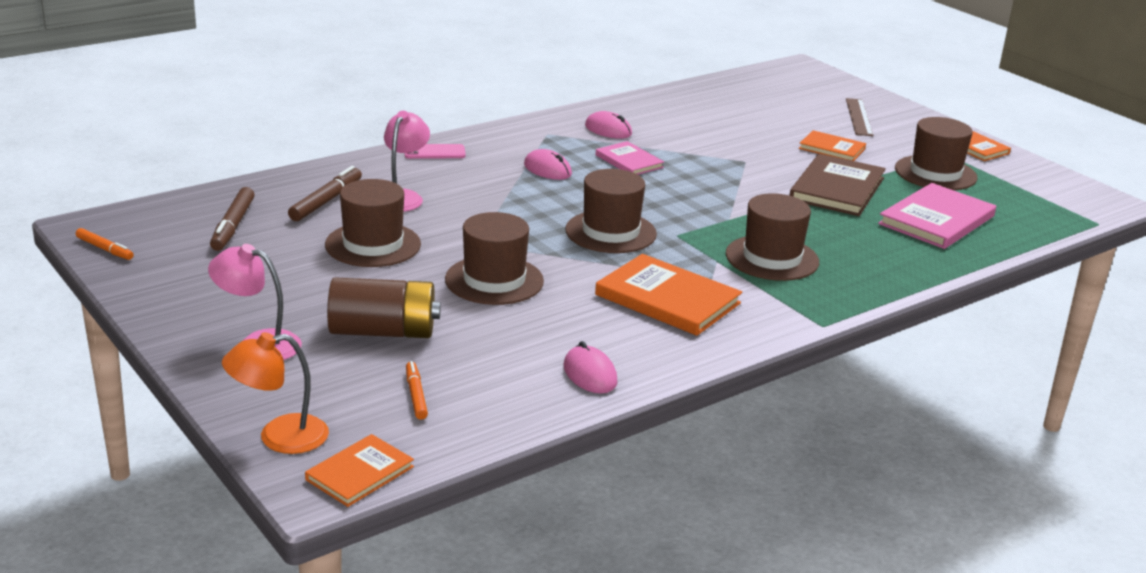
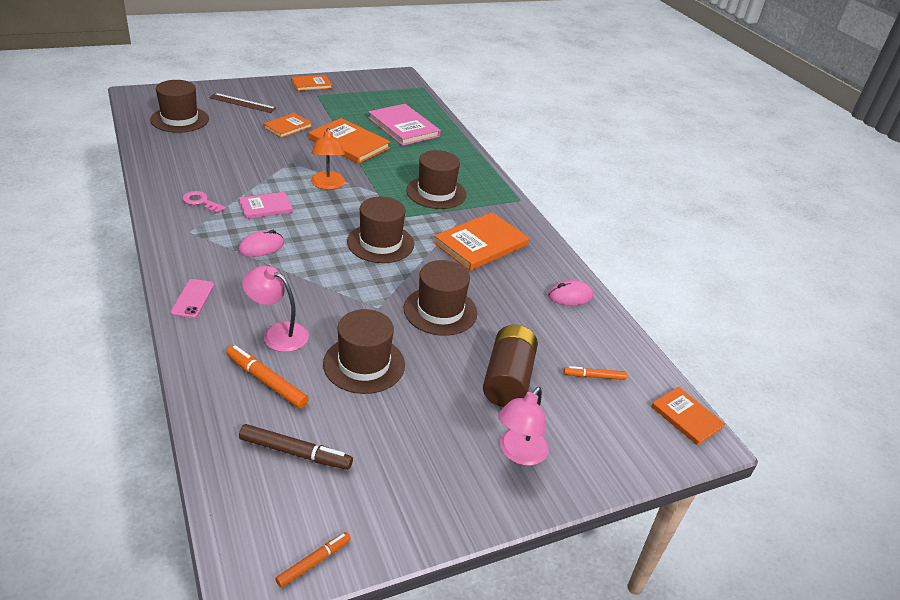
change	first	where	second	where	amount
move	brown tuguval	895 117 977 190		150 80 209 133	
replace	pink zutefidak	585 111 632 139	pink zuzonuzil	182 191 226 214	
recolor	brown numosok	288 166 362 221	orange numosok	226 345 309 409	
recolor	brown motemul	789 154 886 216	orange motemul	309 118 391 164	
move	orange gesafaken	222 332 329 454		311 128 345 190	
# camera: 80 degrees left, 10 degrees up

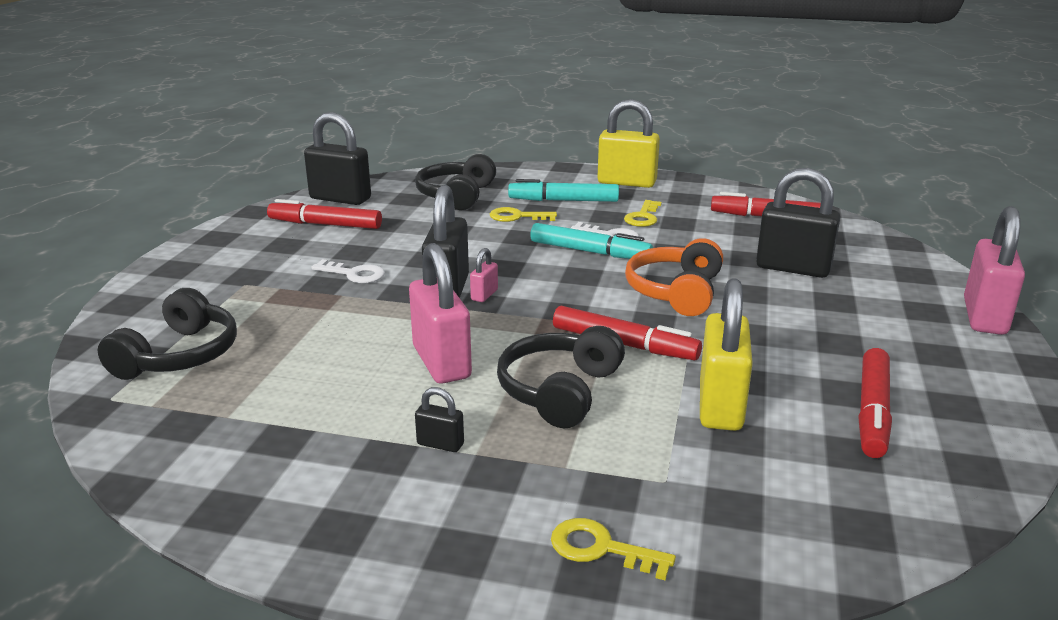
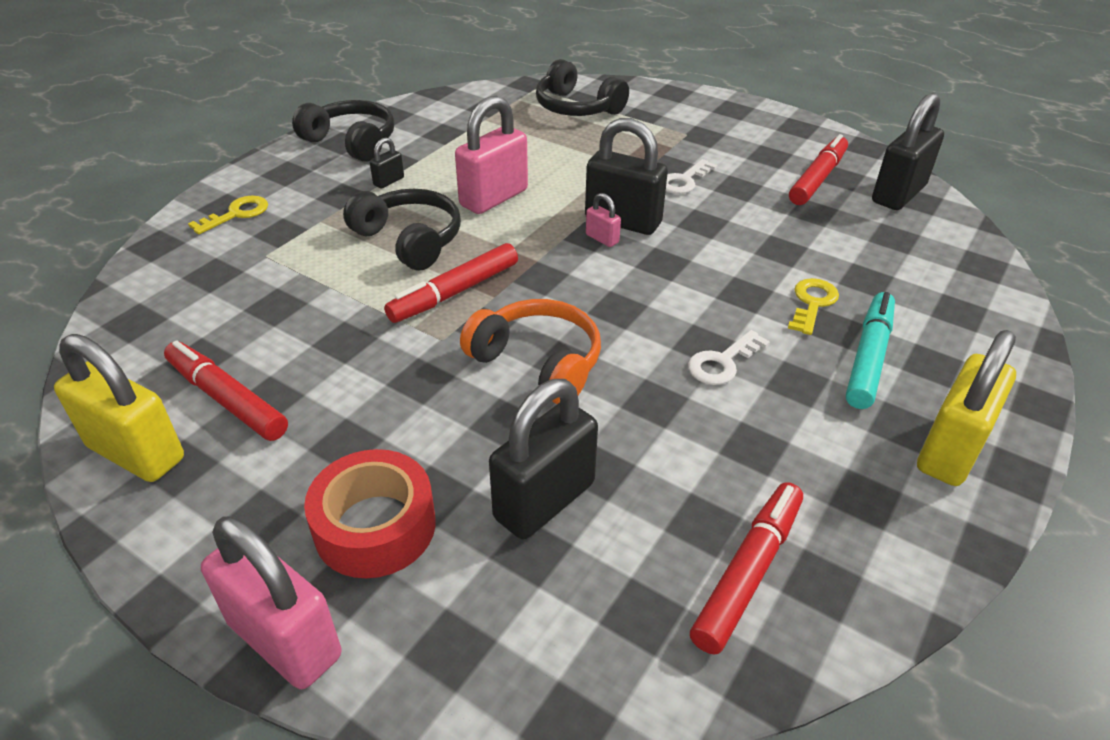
change	first	where	second	where	amount
move	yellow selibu	700 278 753 431		54 334 184 482	
move	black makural	415 154 496 210		292 100 394 162	
insert			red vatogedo	304 449 436 578	
rotate	pink selibu	409 243 472 384		455 96 528 214	45 degrees counterclockwise
delete	turquoise numosok	530 223 653 259			
delete	yellow zuzonuzil	624 200 662 227			
# camera: 110 degrees right, 15 degrees up

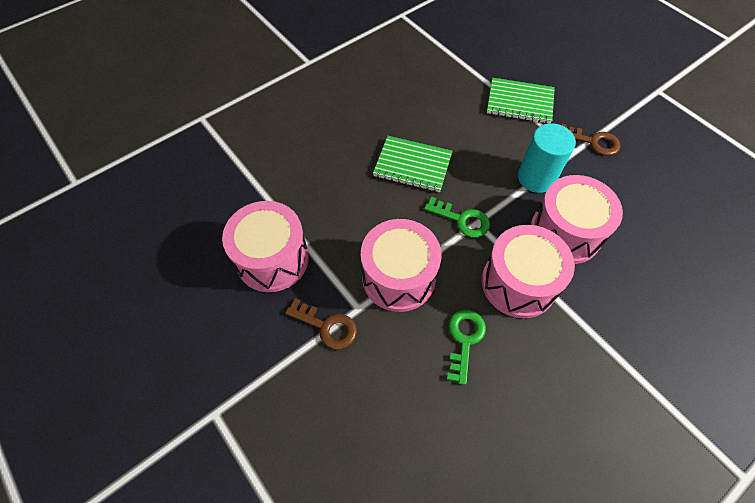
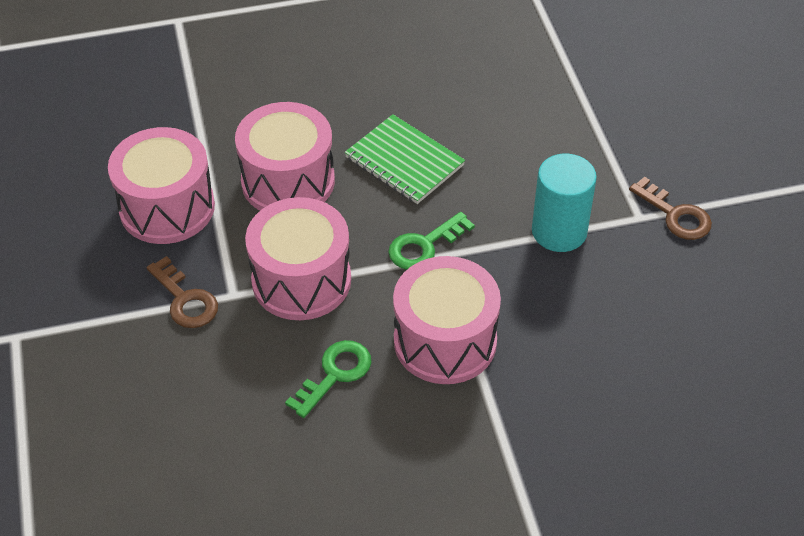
change	first	where	second	where	amount
move	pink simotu	530 175 623 264		235 102 335 210	
rotate	green zuzonuzil	424 197 490 238		388 212 475 270	90 degrees clockwise
delete	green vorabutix	487 78 555 124			
# camera: 25 degrees right, 10 degrees down

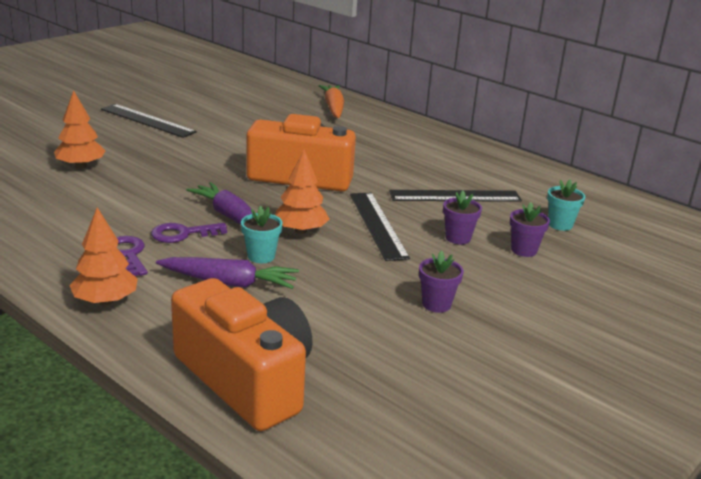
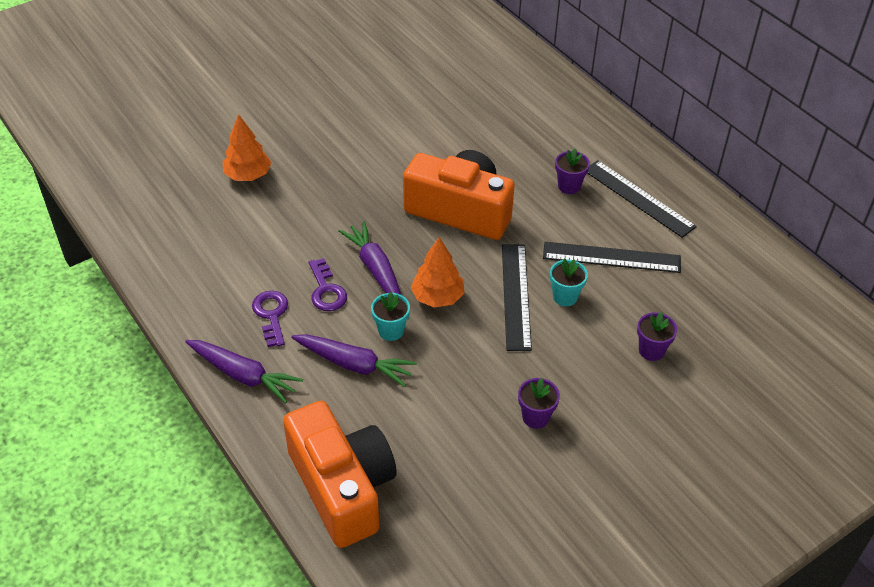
change	first	where	second	where	amount
replace	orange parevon	69 207 138 305	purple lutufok	185 340 303 403	
rotate	purple zuzonuzil	151 223 227 243		309 258 347 311	105 degrees counterclockwise
move	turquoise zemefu	547 180 585 231		550 259 588 306	
move	purple zemefu	443 191 482 245		555 148 590 194	
move	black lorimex	101 104 197 138		587 160 697 238	
delete	orange lutufok	318 85 344 118			
# camera: 15 degrees right, 20 degrees up

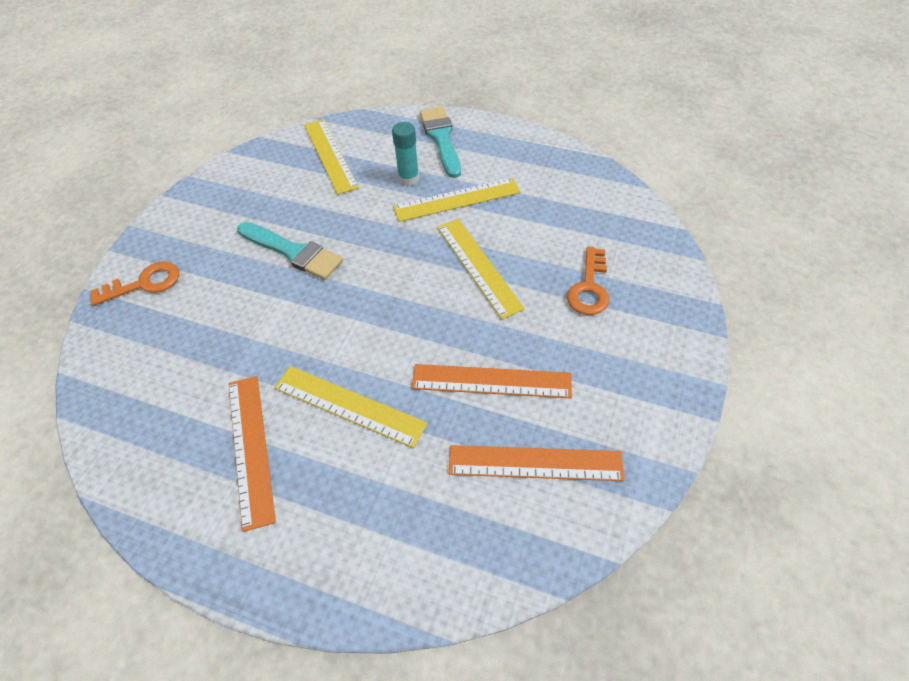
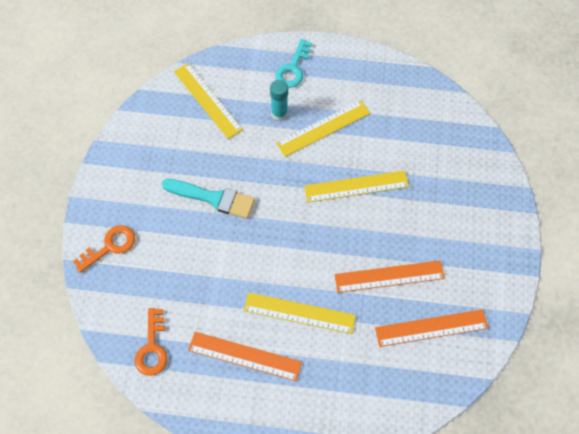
change	first	where	second	where	amount
move	orange zuzonuzil	567 247 609 315		135 308 167 376	
rotate	orange lorimex	228 376 276 532		188 332 302 381	45 degrees counterclockwise
replace	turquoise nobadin	420 106 461 178	turquoise zuzonuzil	275 39 312 88	
rotate	yellow lorimex	437 219 525 319		304 170 409 203	60 degrees counterclockwise
# camera: 15 degrees left, 10 degrees up

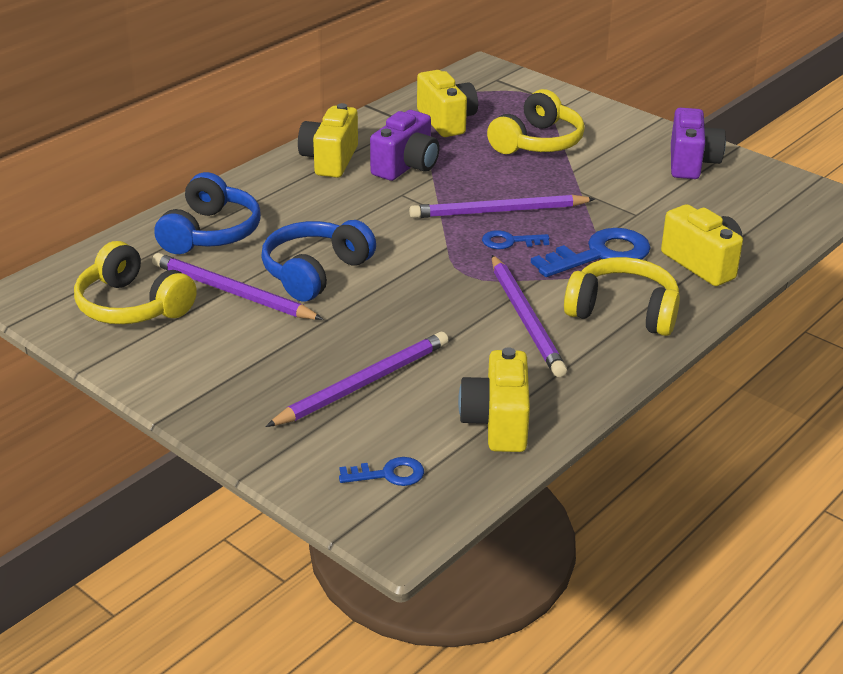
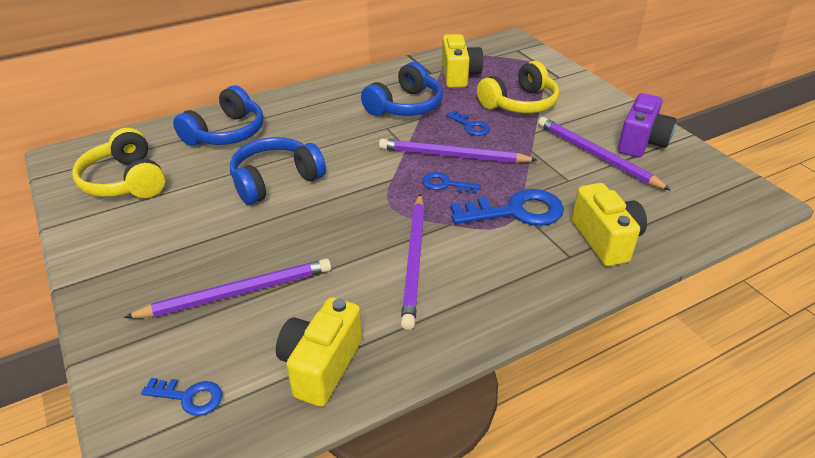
change	first	where	second	where	amount
replace	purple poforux	370 110 440 181	blue makural	361 62 443 116	
insert			blue zuzonuzil	446 110 490 136	
move	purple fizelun	152 253 324 320		538 117 671 191	
delete	yellow poforux	298 103 358 178			
delete	yellow makural	564 257 680 336			
# camera: 20 degrees right, 5 degrees up

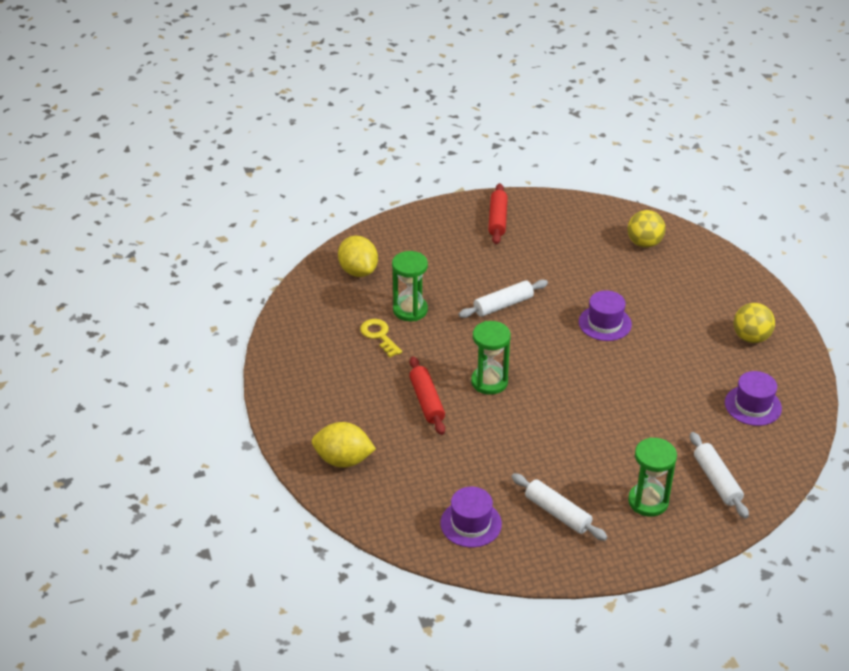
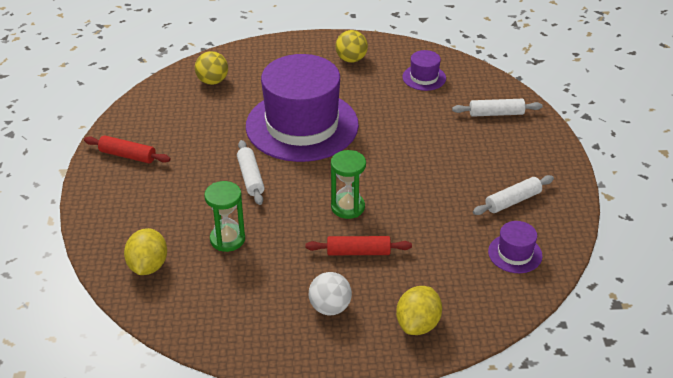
change	first	where	second	where	amount
rotate	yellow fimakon	338 236 378 277		124 228 167 275	75 degrees counterclockwise
resize	purple tuguval	579 290 632 341		246 54 359 162	x2.43
insert			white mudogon	309 272 352 315	
delete	yellow zuzonuzil	360 319 402 357			
delete	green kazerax	628 437 677 517			
# camera: 75 degrees left, 0 degrees up

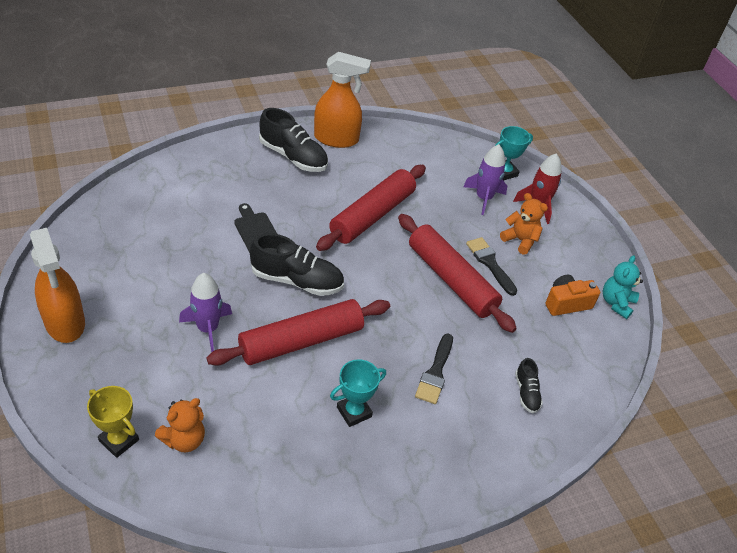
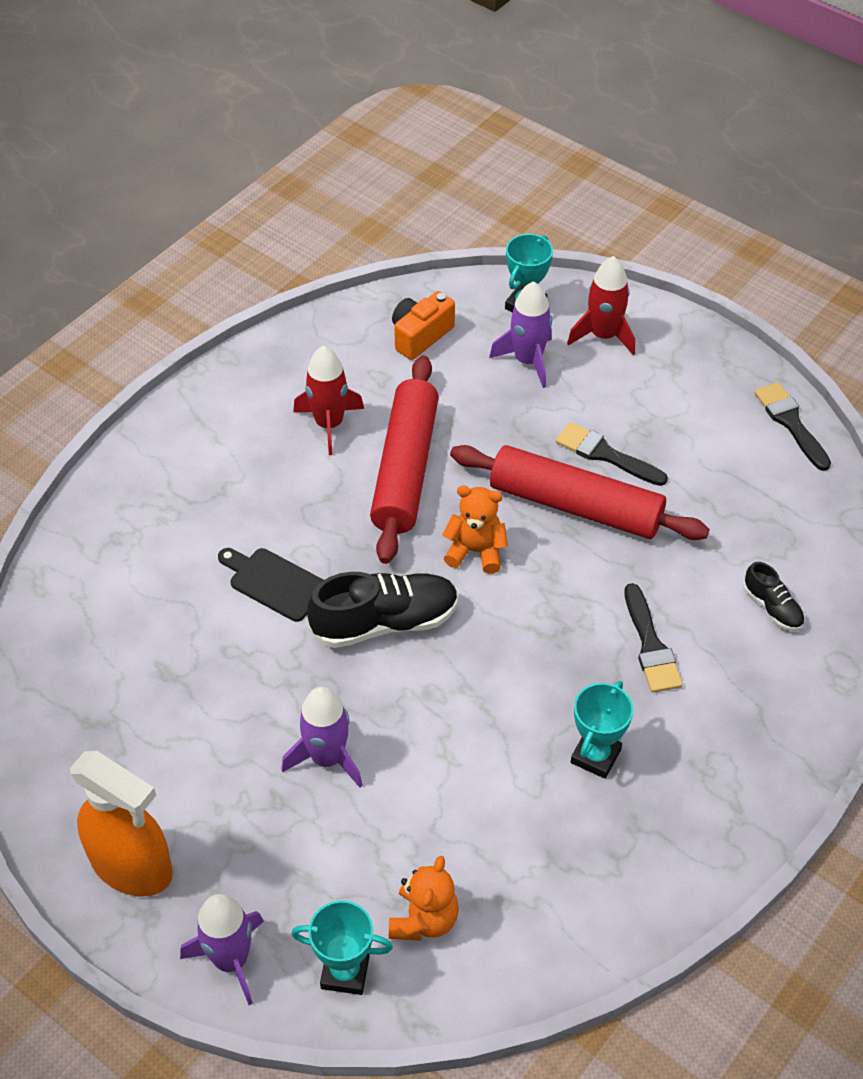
change	first	where	second	where	amount
insert			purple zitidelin	180 894 264 1005	
recolor	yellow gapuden	87 386 139 458	turquoise gapuden	291 900 393 995	
insert			red zitidelin	293 346 364 455	
move	orange poforux	545 275 600 316		392 291 455 360	
move	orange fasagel	500 193 548 255		442 486 508 574	
replace	turquoise fasagel	603 255 643 319	black nobadin	754 382 831 471	
delete	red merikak	206 299 390 366			
delete	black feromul	259 108 328 172			
delete	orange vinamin	314 52 371 148			
# camera: 25 degrees left, 5 degrees up

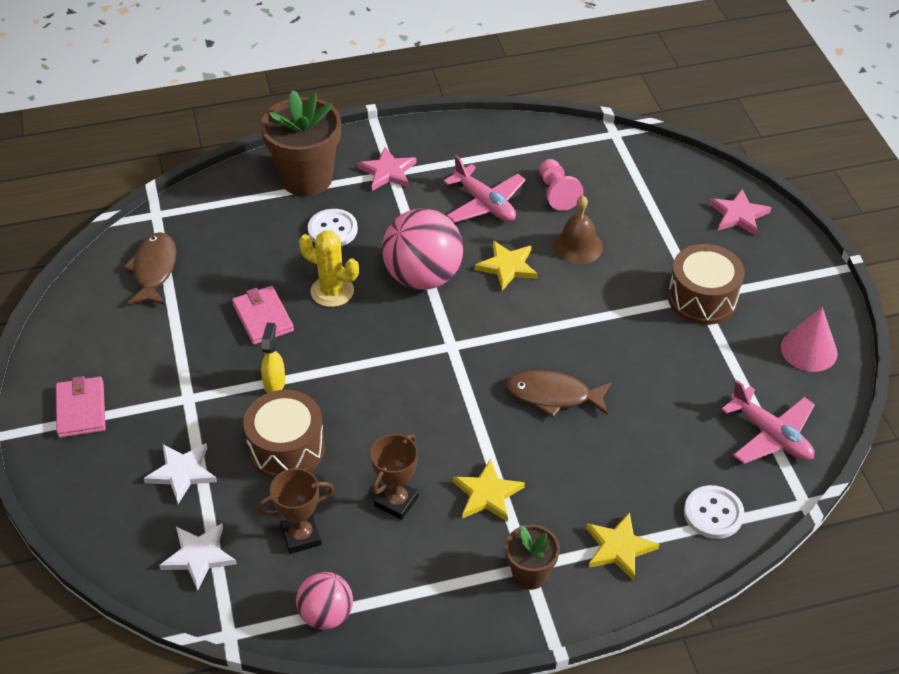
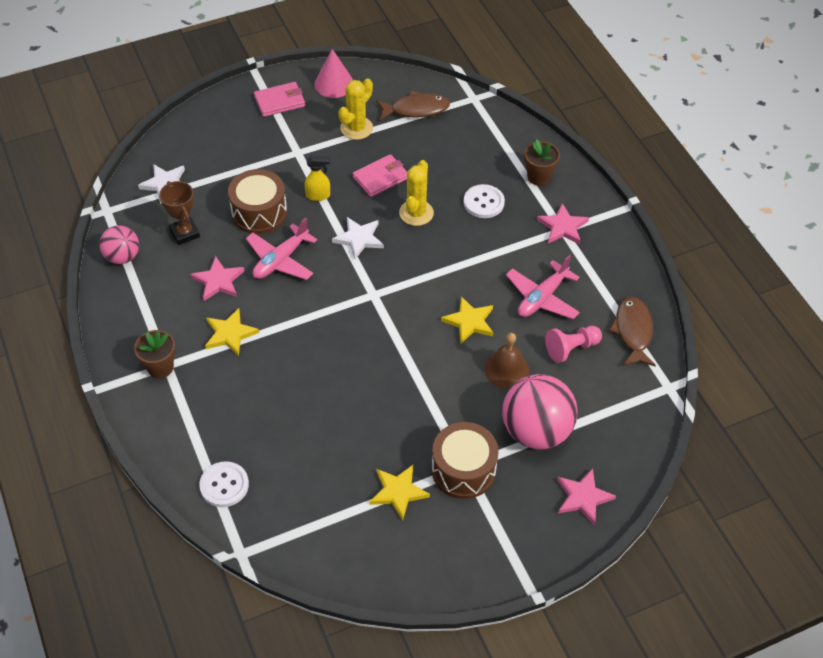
change	first	where	second	where	amount
replace	brown gapuden	370 434 419 520	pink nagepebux	190 256 244 301	
move	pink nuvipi	721 380 815 464		246 218 317 280	
move	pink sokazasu	781 307 838 372		315 49 353 98	
move	white nagepebux	144 443 217 504		332 217 384 259	
insert			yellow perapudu	338 78 373 140	
move	yellow nagepebux	586 512 660 581		369 465 430 520	
move	pink mudogon	382 208 463 290		502 374 578 449	
resize	brown zemefu	261 90 341 196		524 139 560 186	x0.54
move	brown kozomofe	506 370 612 417		609 297 656 367	
# camera: 80 degrees right, 5 degrees up

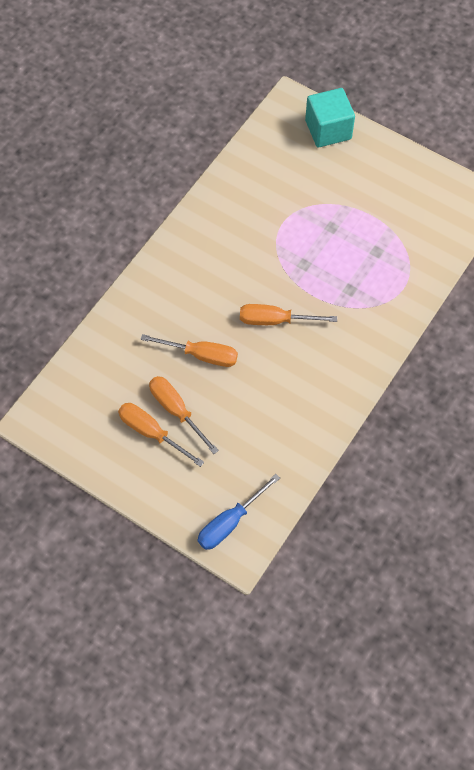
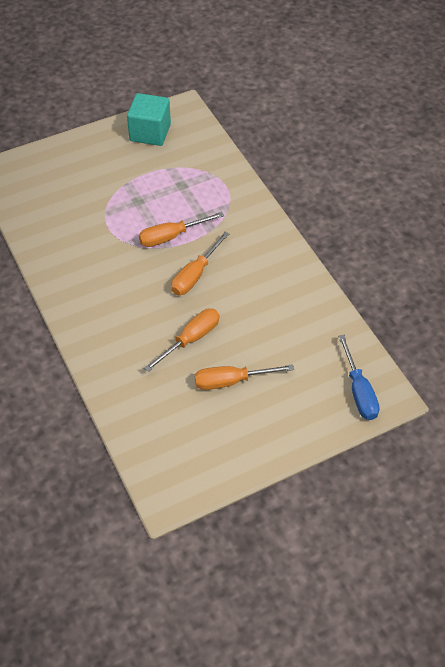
change	first	where	second	where	amount
move	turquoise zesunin	305 88 355 147		127 93 171 146	
move	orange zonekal	118 403 204 467		139 212 224 247	
# camera: 60 degrees left, 10 degrees down

